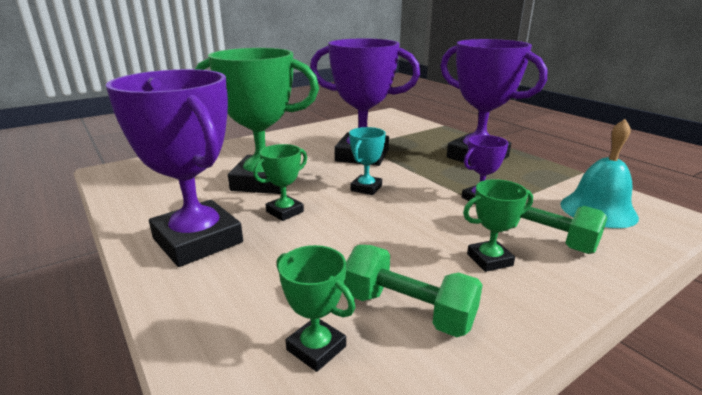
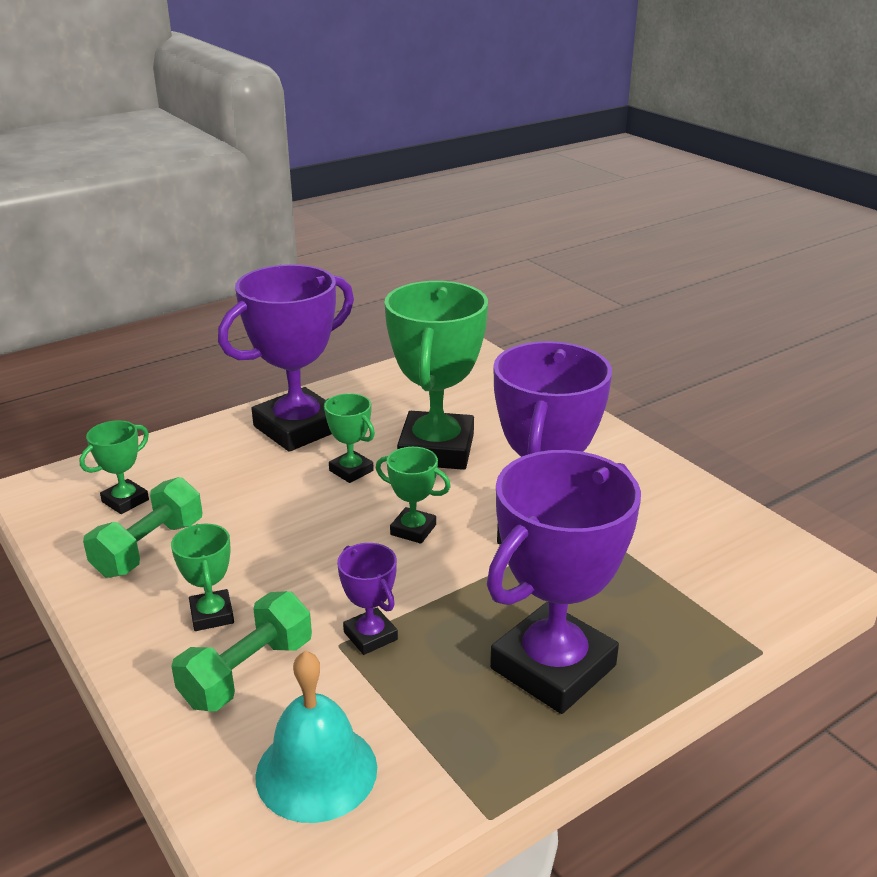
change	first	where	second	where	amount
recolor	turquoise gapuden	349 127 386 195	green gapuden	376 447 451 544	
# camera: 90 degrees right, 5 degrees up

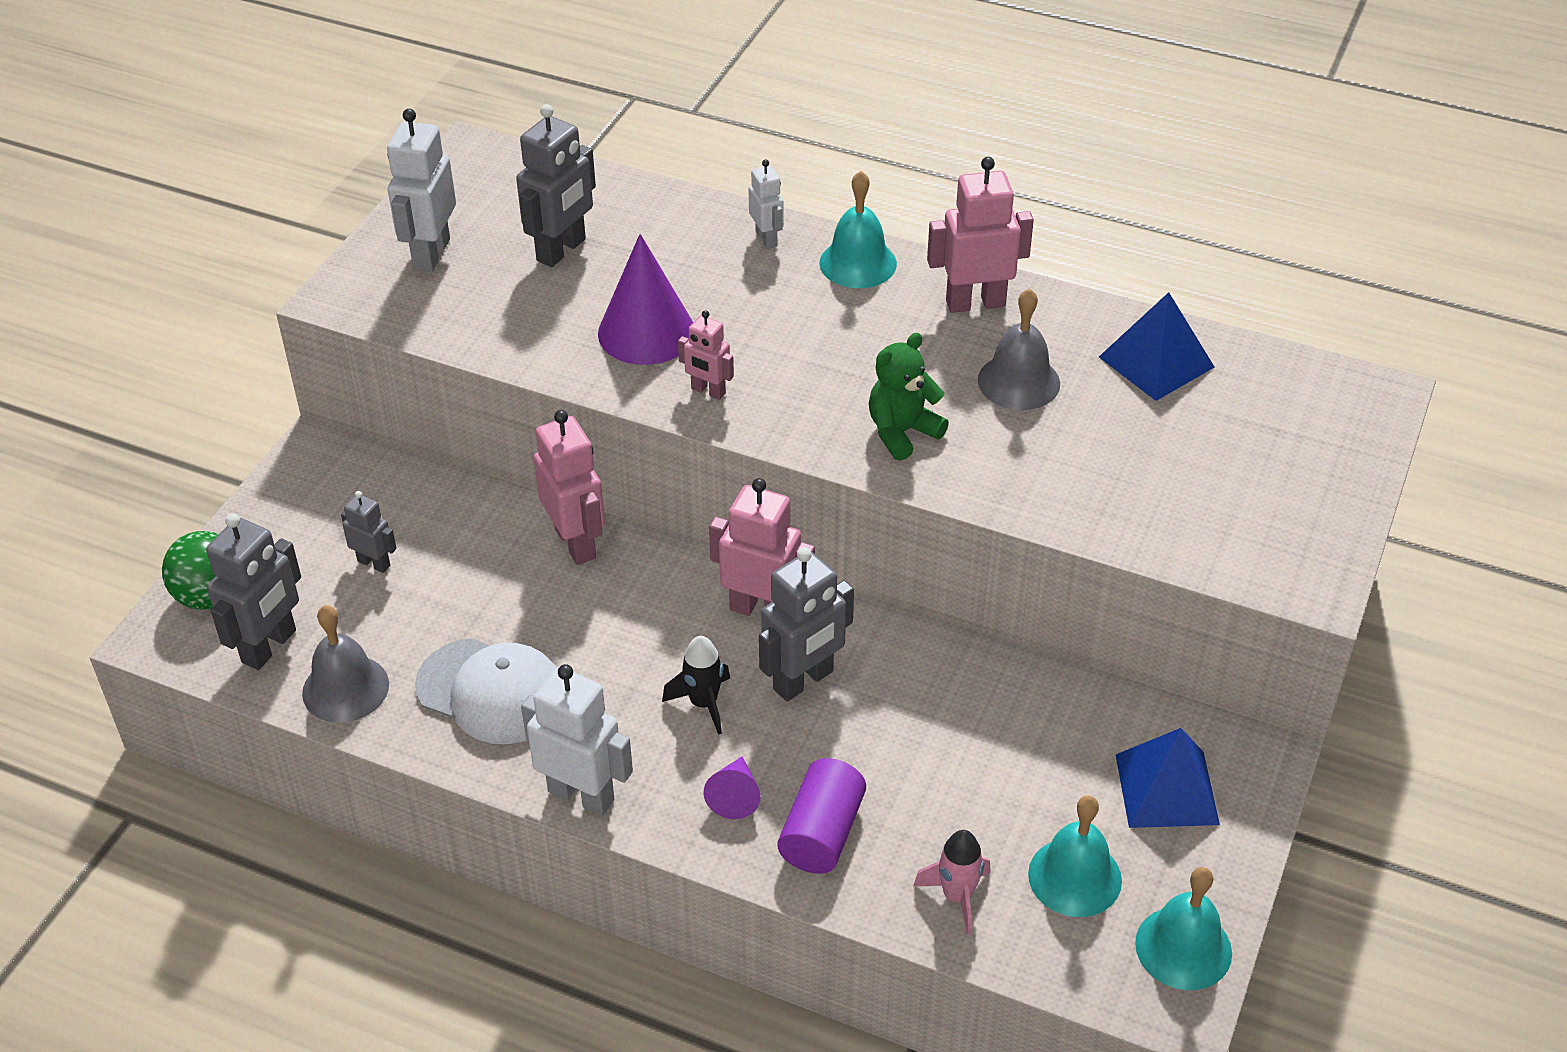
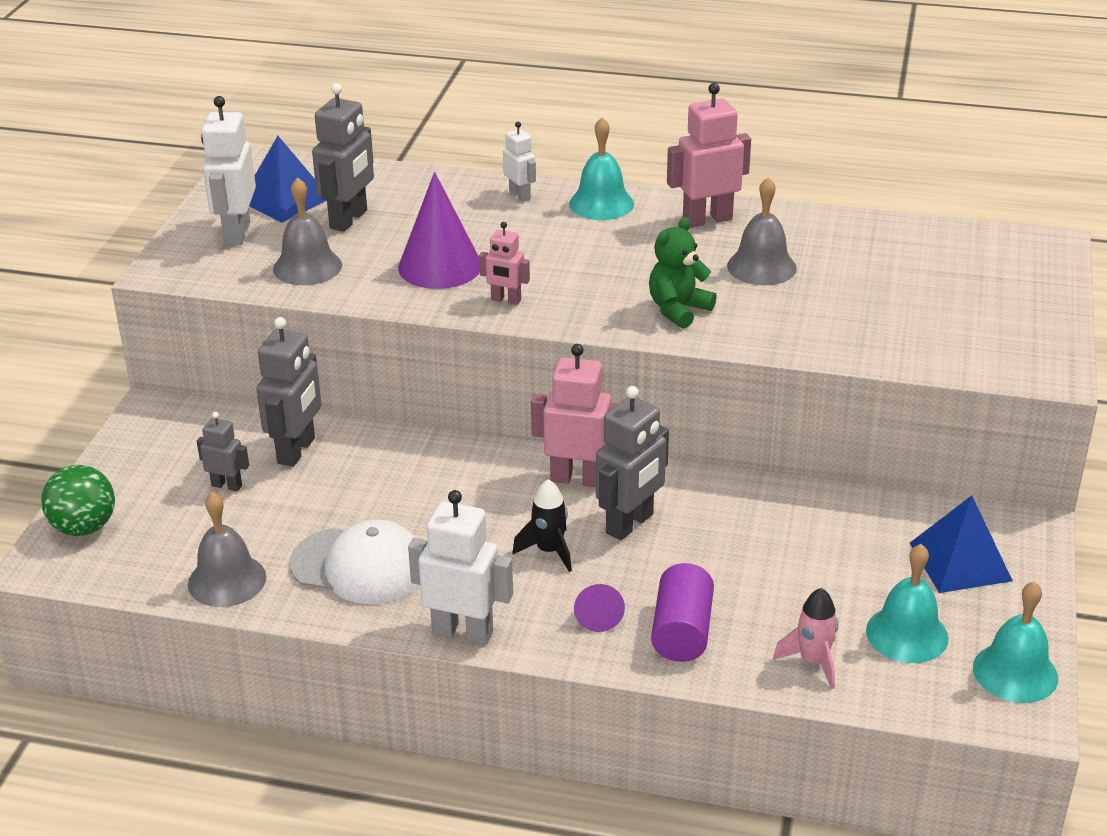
change	first	where	second	where	amount
move	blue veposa	1099 292 1214 401		249 136 327 223	
move	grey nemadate	206 513 301 670		256 317 321 467	
insert			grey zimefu	273 177 342 285	
delete	pink nemadate	534 410 605 565			
# camera: 10 degrees left, 10 degrees down

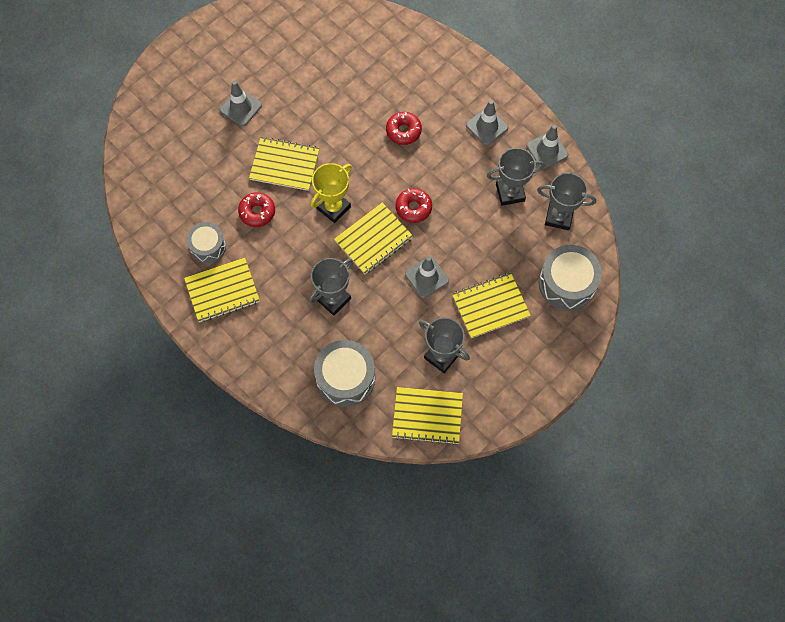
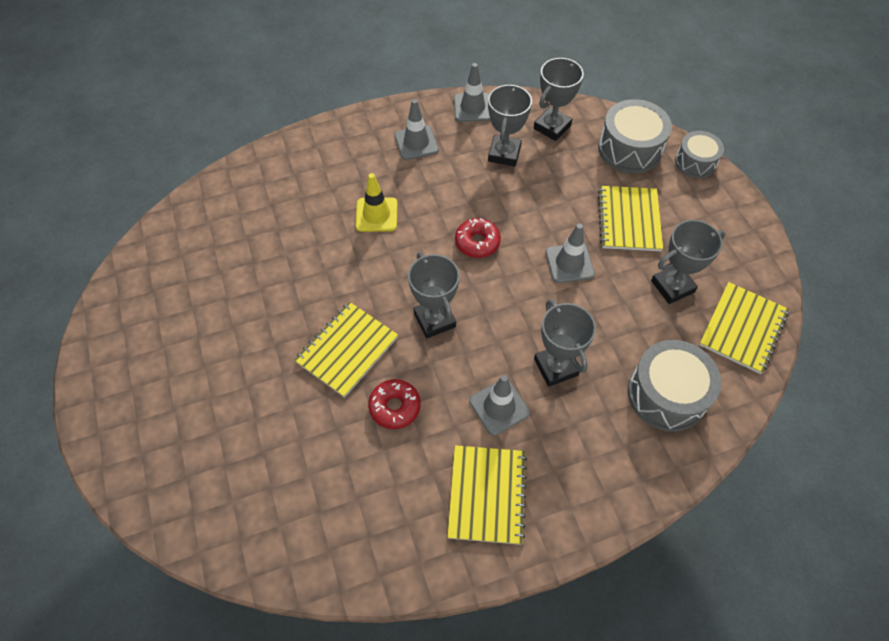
change	first	where	second	where	amount
replace	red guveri	386 112 422 145	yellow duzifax	355 173 397 232	
recolor	yellow gapuden	310 163 352 223	grey gapuden	408 252 460 338	
move	grey duzifax	220 80 262 126		469 375 530 436	
move	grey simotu	186 222 226 263		675 131 724 178	
delete	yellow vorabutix	334 203 413 274			
# camera: 65 degrees left, 10 degrees down

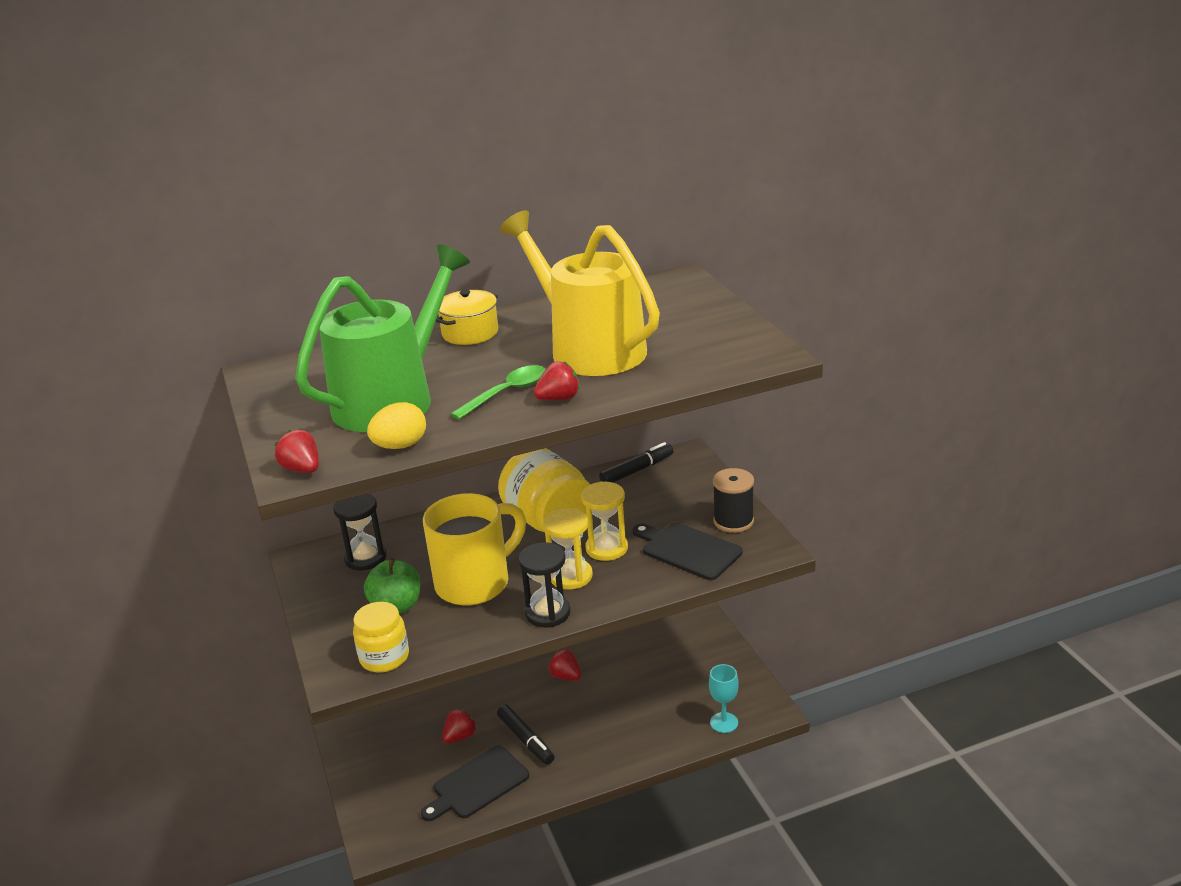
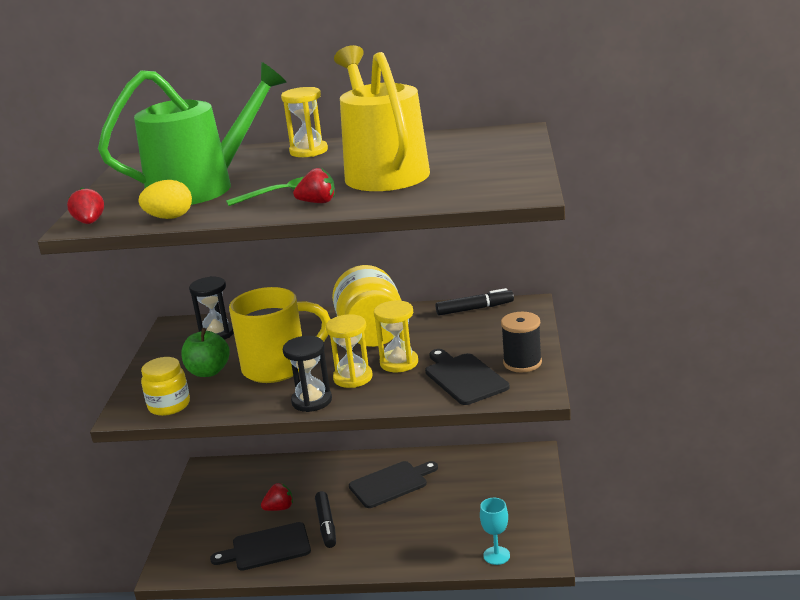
change	first	where	second	where	amount
replace	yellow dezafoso	436 290 498 345	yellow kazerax	281 87 328 157	
replace	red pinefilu	548 649 581 680	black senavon	349 461 438 508	
# camera: 25 degrees right, 5 degrees down

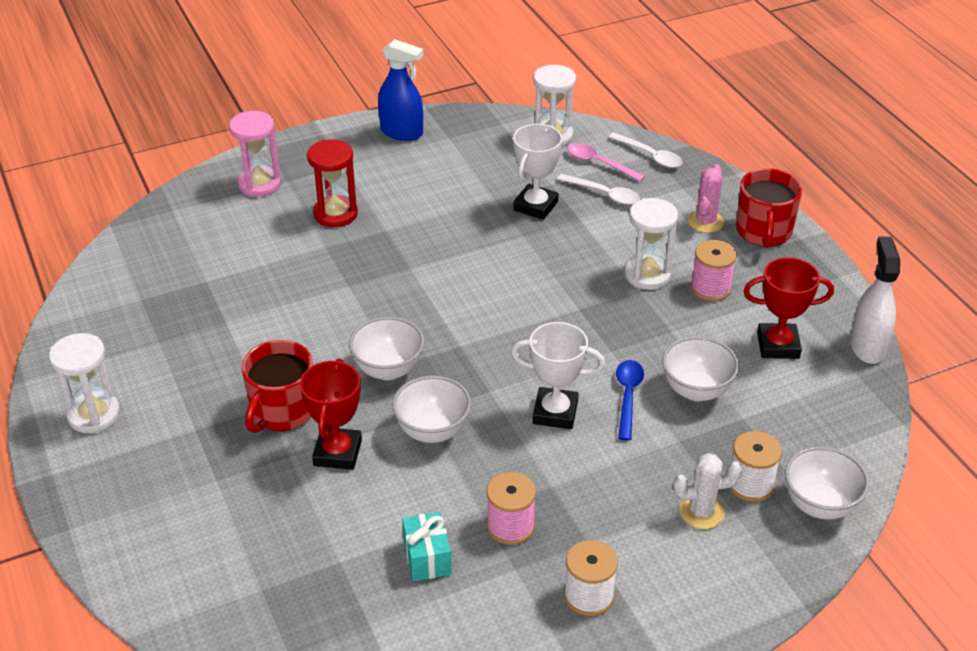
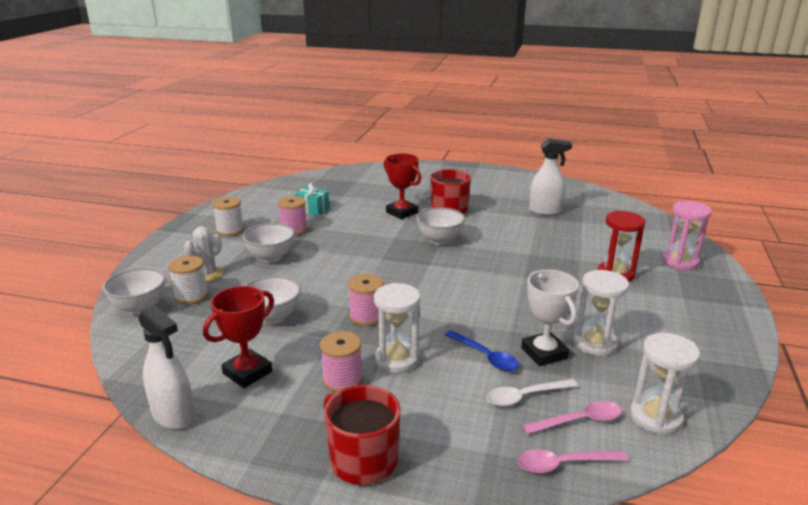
change	first	where	second	where	amount
move	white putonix	392 375 471 443		242 223 295 263	
insert			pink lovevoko	348 274 384 326	
move	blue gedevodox	616 360 644 441		445 330 519 371	
recolor	white gedevodox	609 132 683 168	pink gedevodox	518 449 629 473	
insert			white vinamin	529 139 572 215	
move	white kazerax	49 333 120 433		574 270 629 357	
delete	blue vinamin	378 39 423 141			
delete	white gapuden	511 322 605 429			
delete	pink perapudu	688 164 724 233			
# camera: 130 degrees right, 15 degrees down

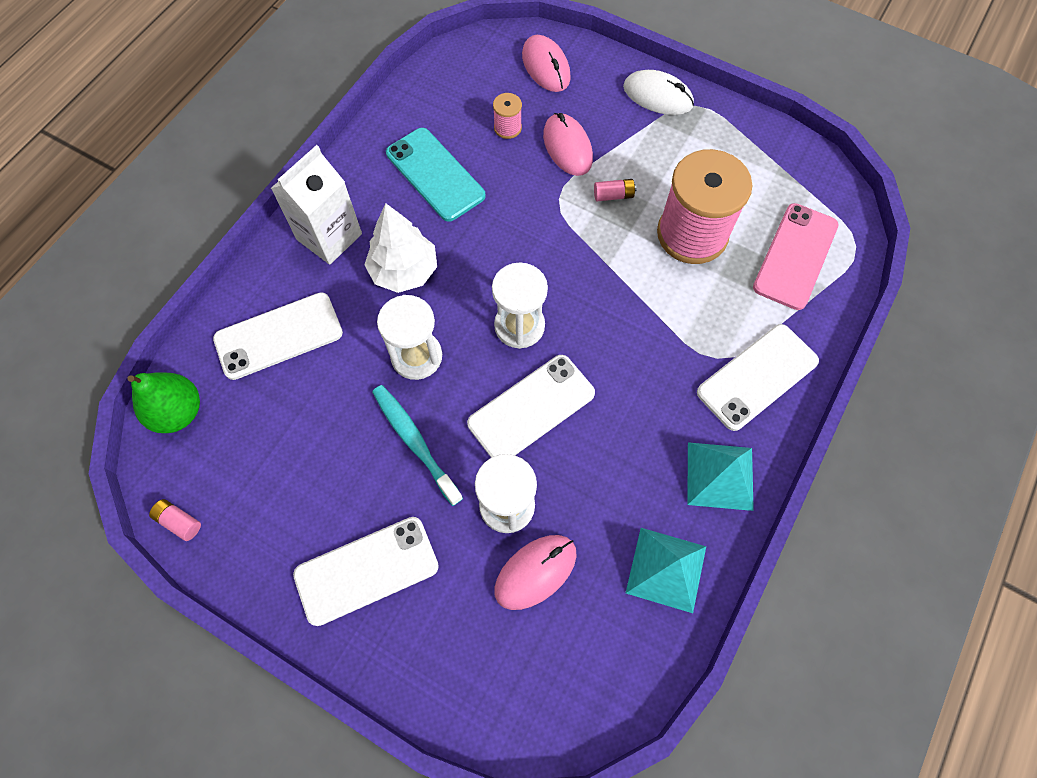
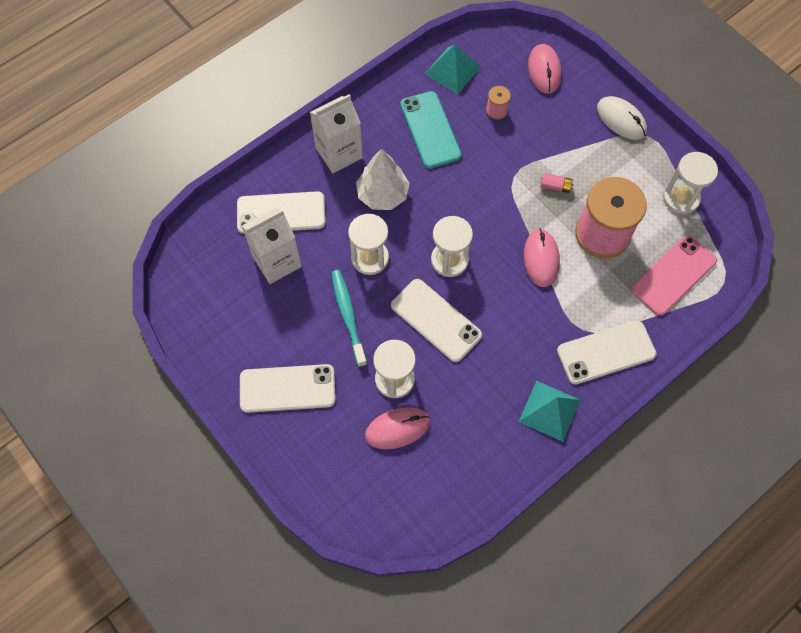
change	first	where	second	where	amount
insert			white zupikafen	242 208 302 284	
rotate	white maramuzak	467 355 595 458		391 279 482 362	60 degrees clockwise
move	turquoise veposa	626 528 706 613		425 45 481 94	
move	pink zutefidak	543 113 593 176		524 229 560 287	
insert			white kazerax	663 152 718 214	
delete	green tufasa	127 372 200 433			
delete	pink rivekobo	149 499 201 541			
# camera: 20 degrees right, 0 degrees up

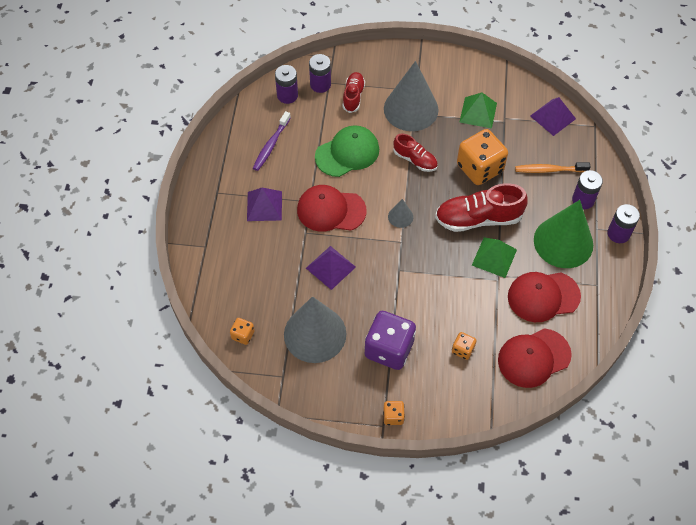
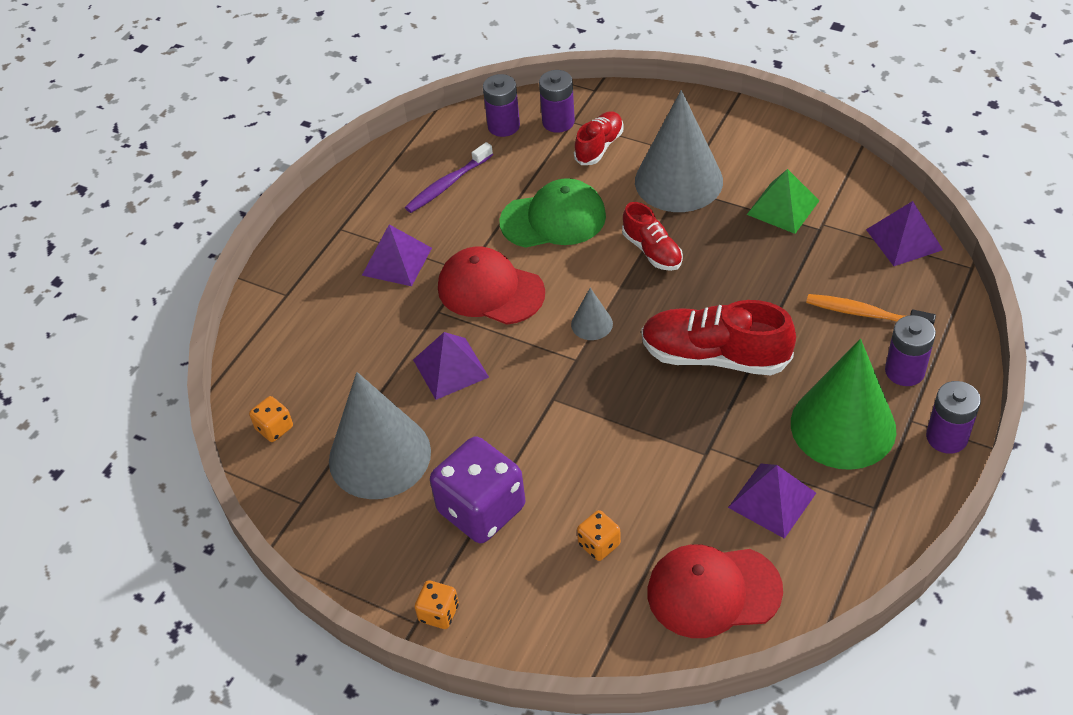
change	first	where	second	where	amount
replace	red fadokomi	508 272 581 322	purple veposa	728 464 816 539	
delete	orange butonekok	457 129 508 185			
delete	green veposa	472 237 517 278			
# camera: 25 degrees right, 10 degrees down

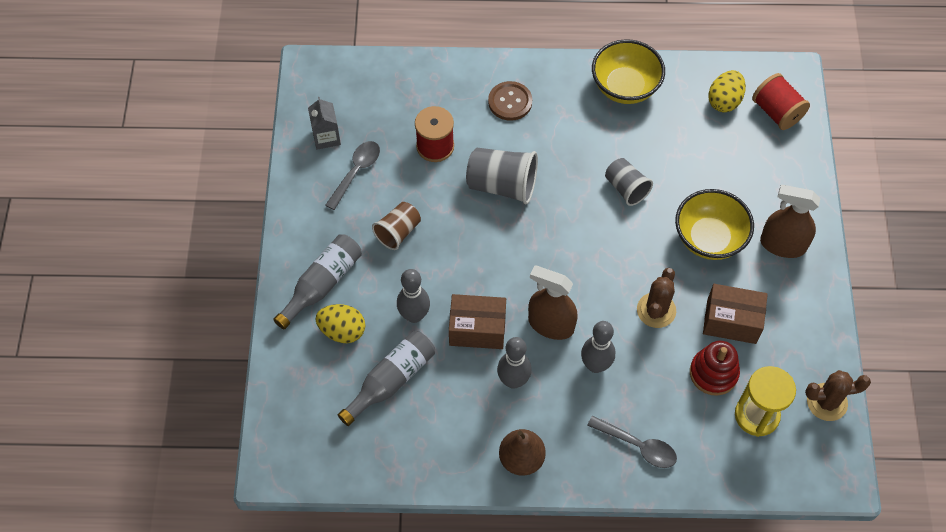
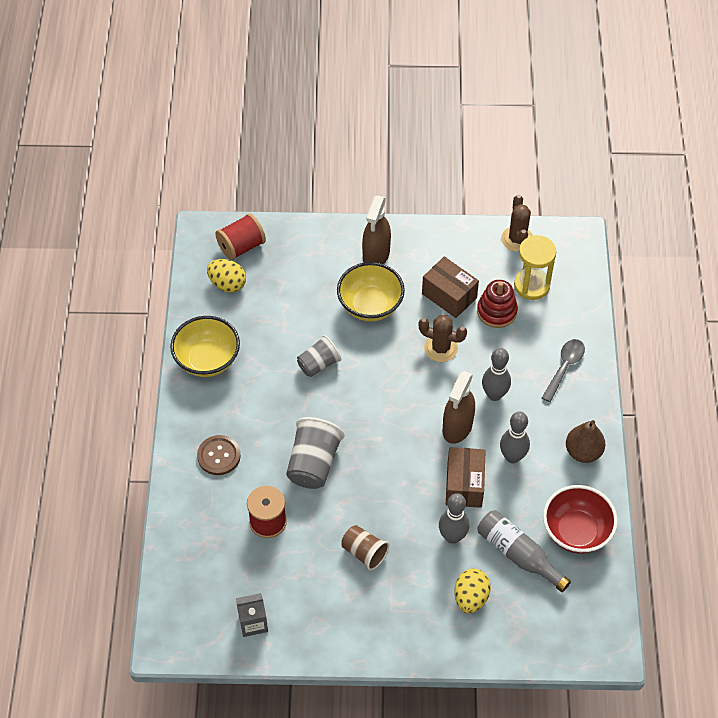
change	first	where	second	where	amount
rotate	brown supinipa	703 284 768 344		422 256 479 318	60 degrees counterclockwise
insert			red putonix	543 485 618 554	
delete	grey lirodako	273 234 362 329			
delete	grey gedevodox	326 141 380 210			
# camera: 90 degrees left, 5 degrees down

